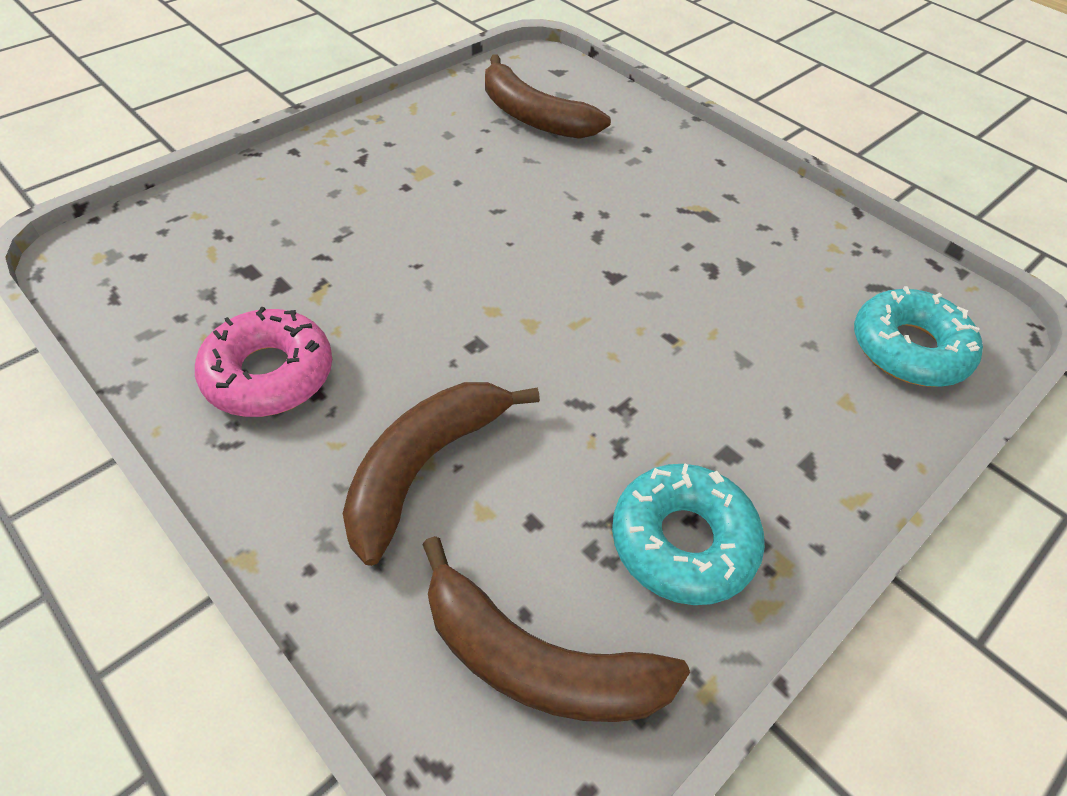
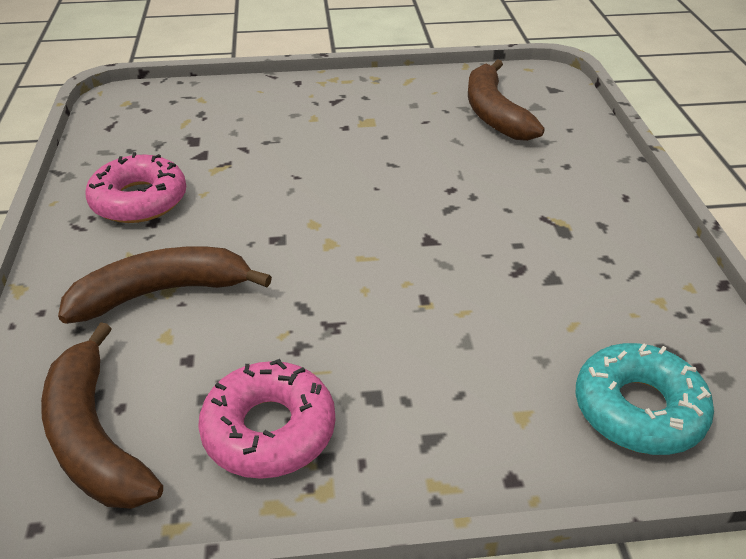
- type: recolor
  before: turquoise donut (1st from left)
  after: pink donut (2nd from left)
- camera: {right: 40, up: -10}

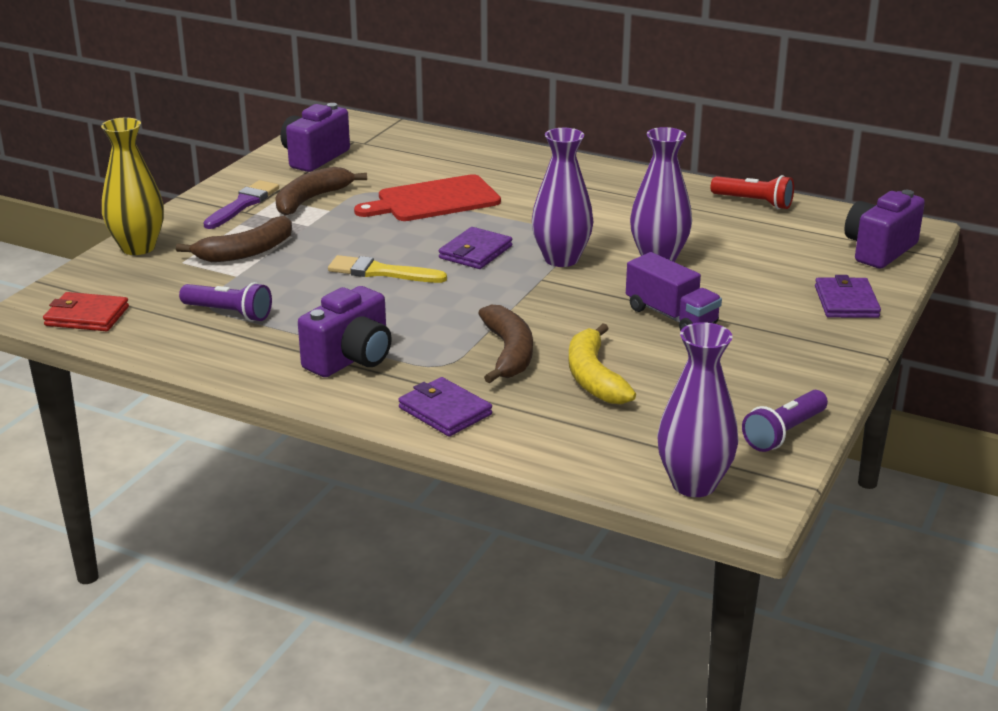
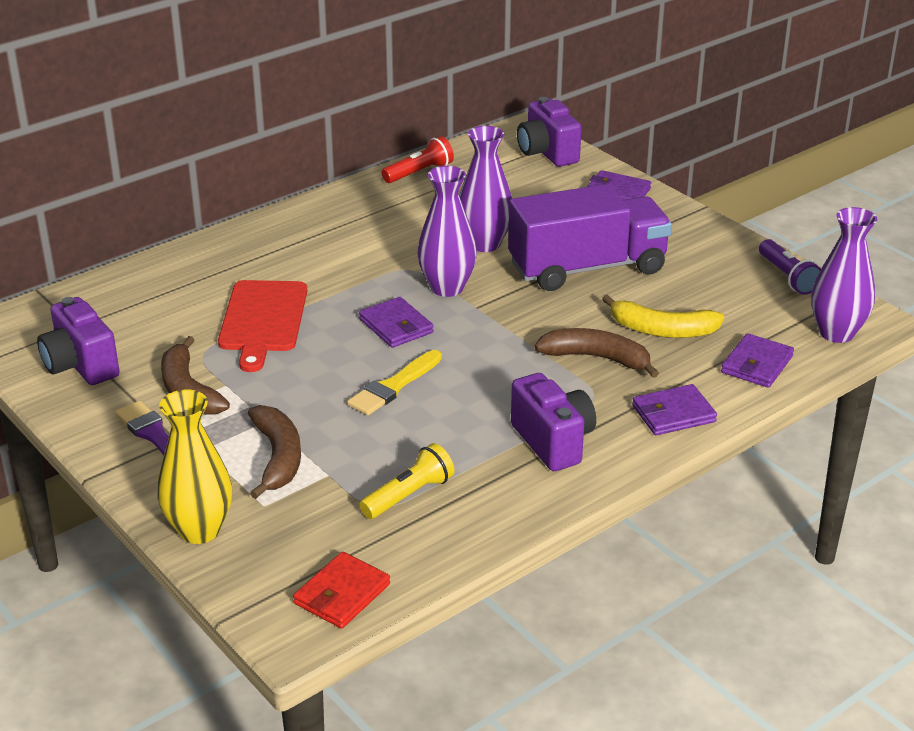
- type: insert
  after: purple wallet (4th from left)
- type: recolor
  before: purple flashlight (1st from left)
  after: yellow flashlight
- type: resize
  before: purple truck
  scale: 1.79
- camera: {right: -65, up: 5}

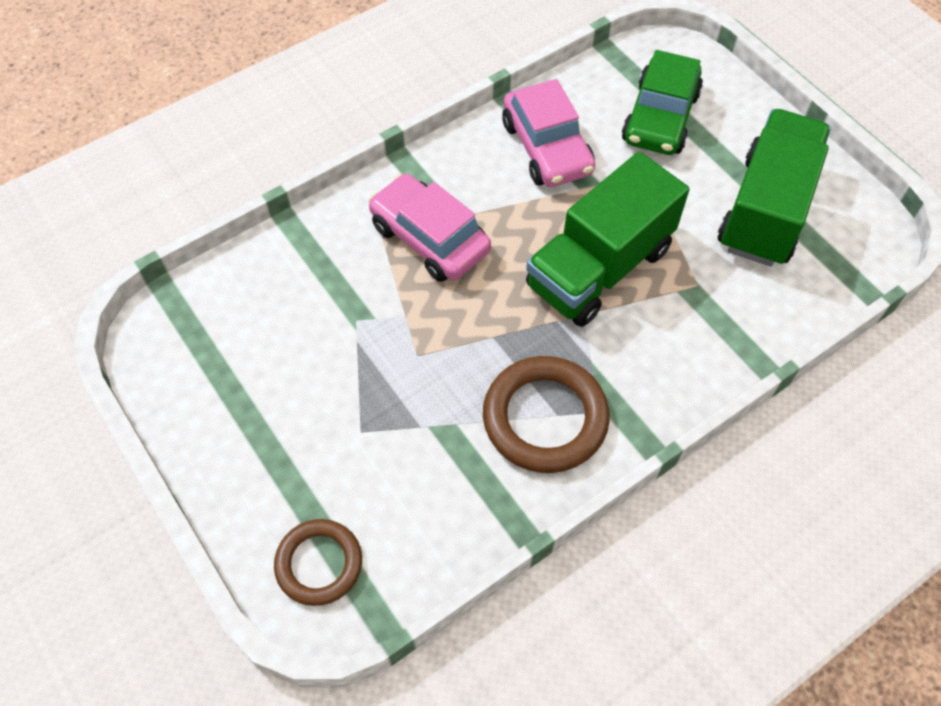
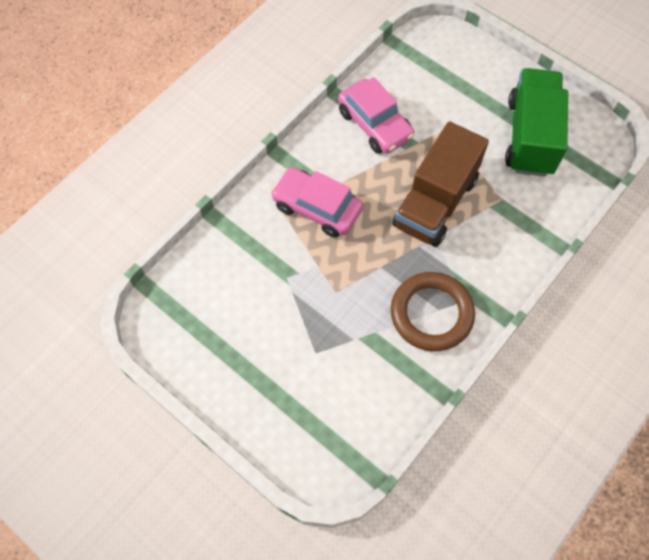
- type: delete
  before: brown ring (1st from left)
- type: delete
  before: green car
- type: recolor
  before: green truck (1st from left)
  after: brown truck
- camera: {right: -15, up: 5}

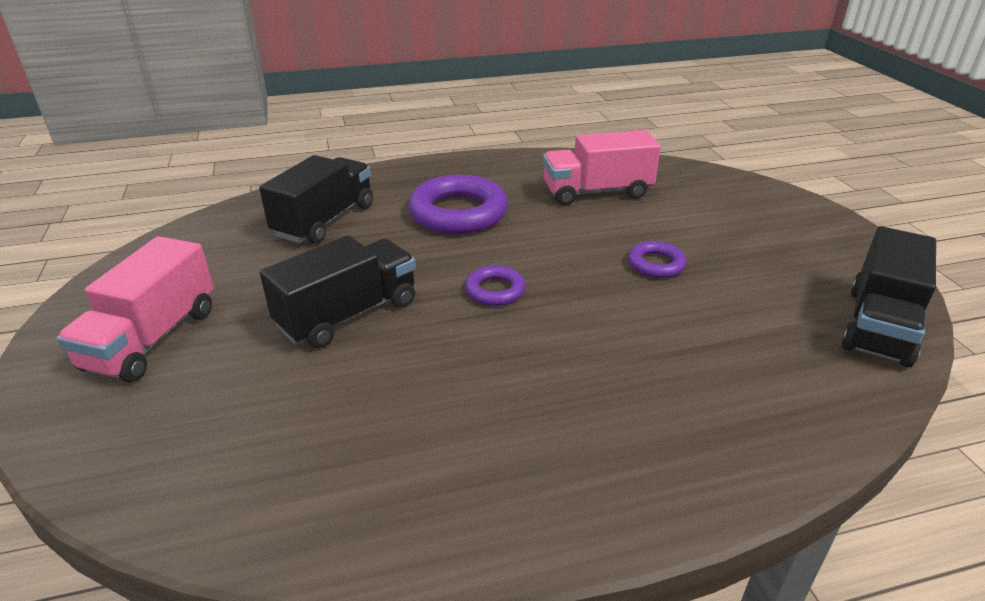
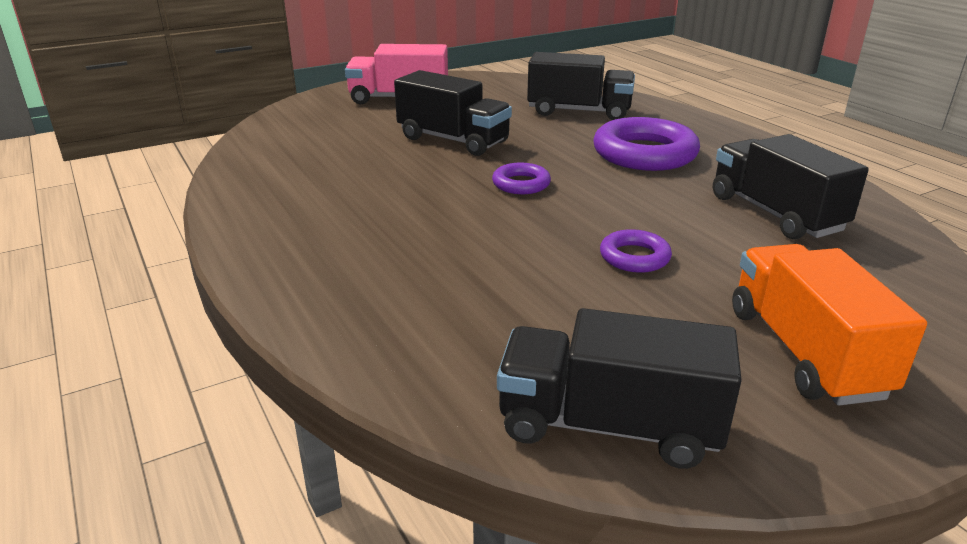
- type: insert
  after: orange truck
- type: recolor
  before: pink truck (2nd from left)
  after: black truck (4th from left)
- camera: {right: 75, up: -5}

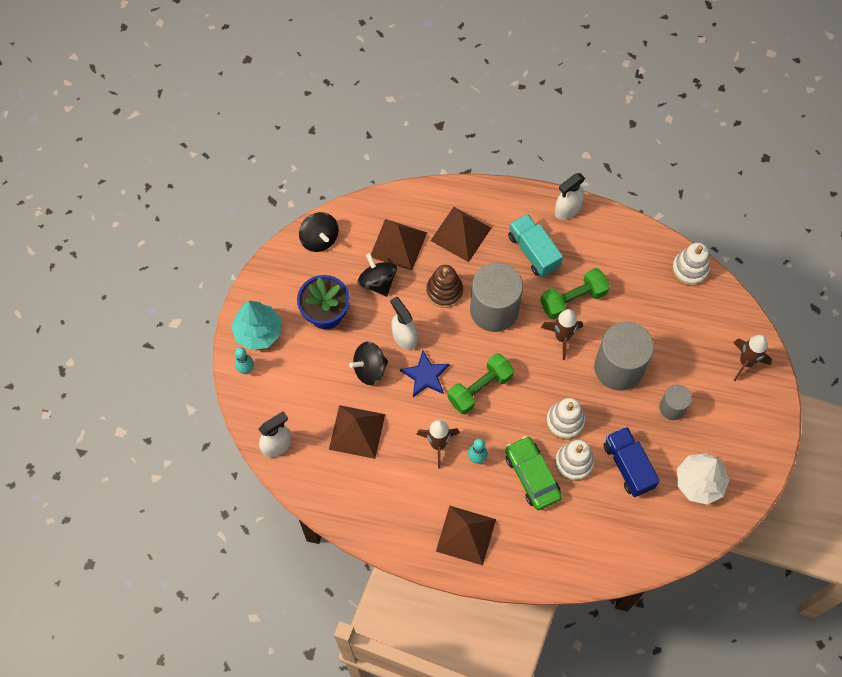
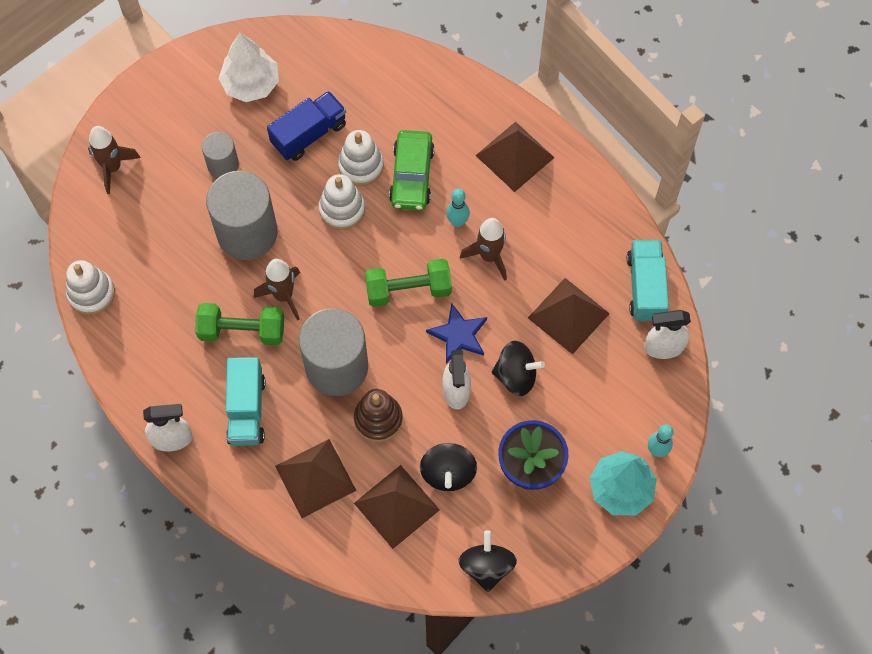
- type: insert
  after: turquoise truck (2nd from left)
- type: rotate
  before: blue truck
  turn: -135
- camera: {right: -150, up: 0}

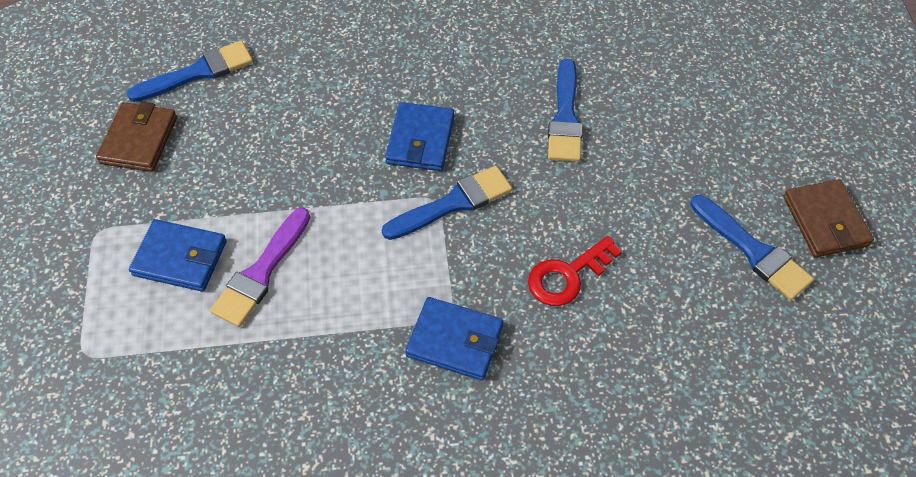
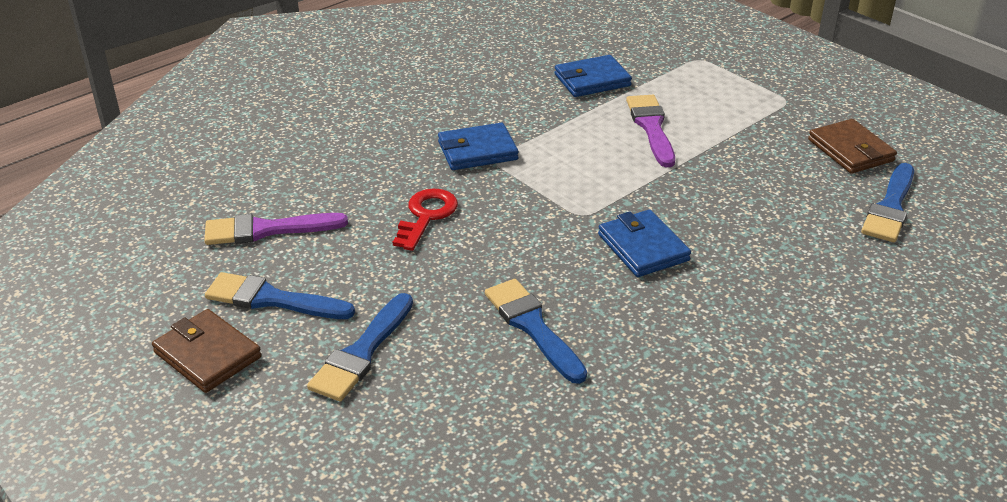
- type: insert
  after: purple brush (1st from left)
- type: move
  before: blue wallet (1st from left in the first image)
  after: blue wallet (2nd from left)
- type: move
  before: blue brush (2nd from left)
- camera: {right: 145, up: -20}

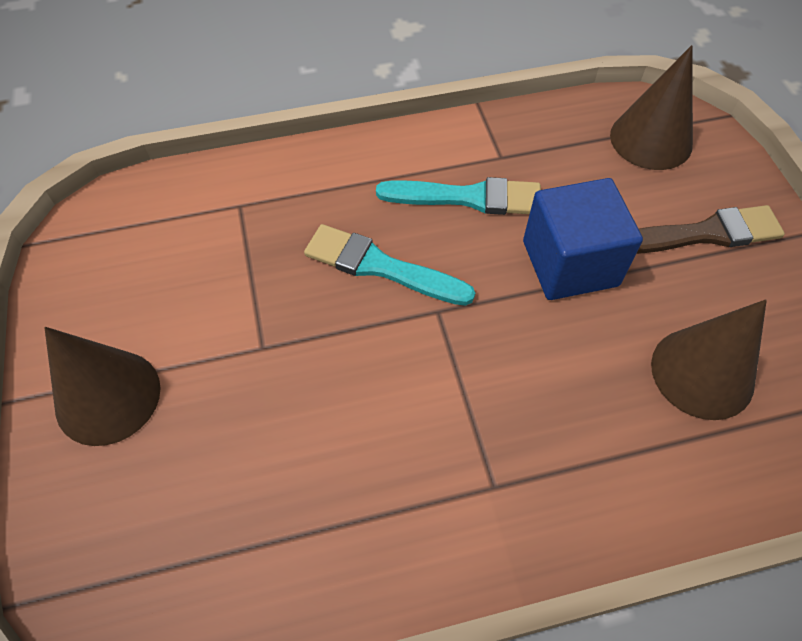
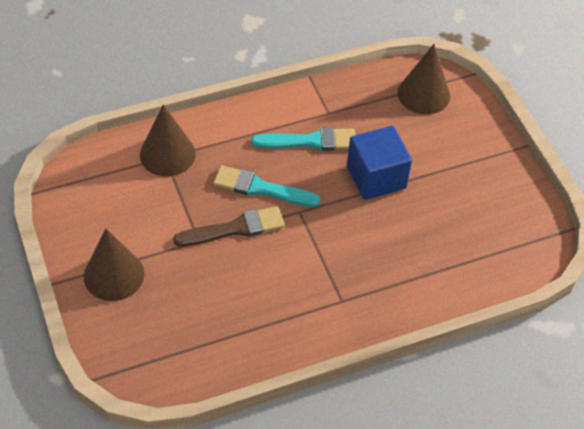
- type: move
  before: brown brush
- type: move
  before: brown cone (3rd from left in the first image)
  after: brown cone (2nd from left)
- camera: {right: -10, up: -5}

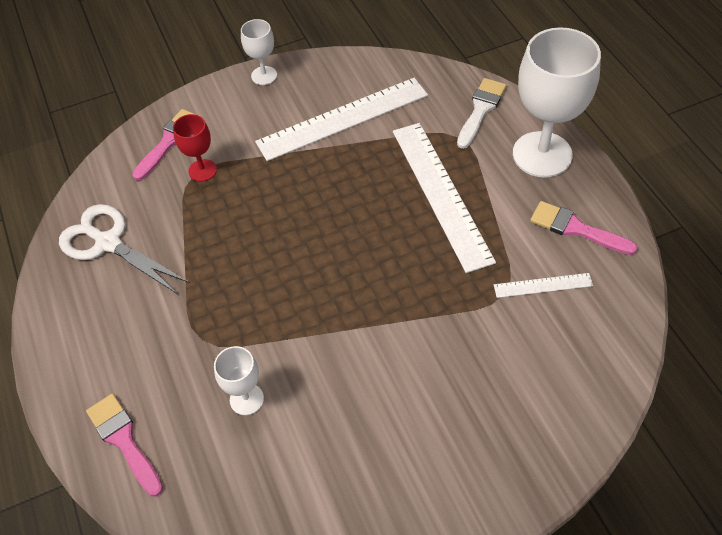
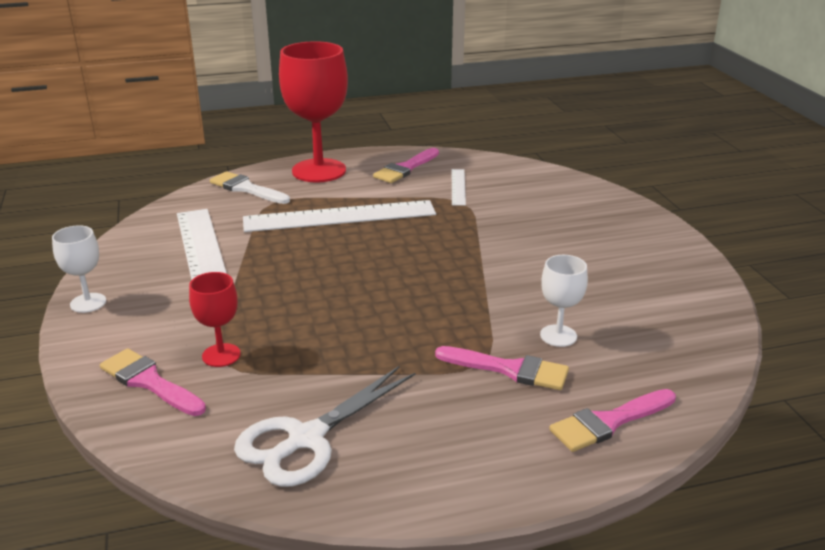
- type: insert
  after: pink brush (3rd from left)
- type: recolor
  before: white goblet (3rd from left)
  after: red goblet (2nd from left)
- camera: {right: -85, up: -25}

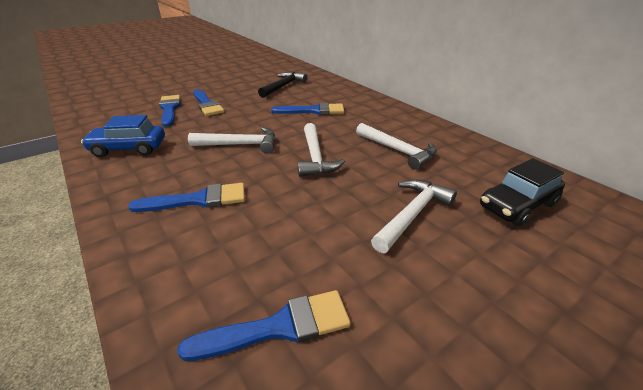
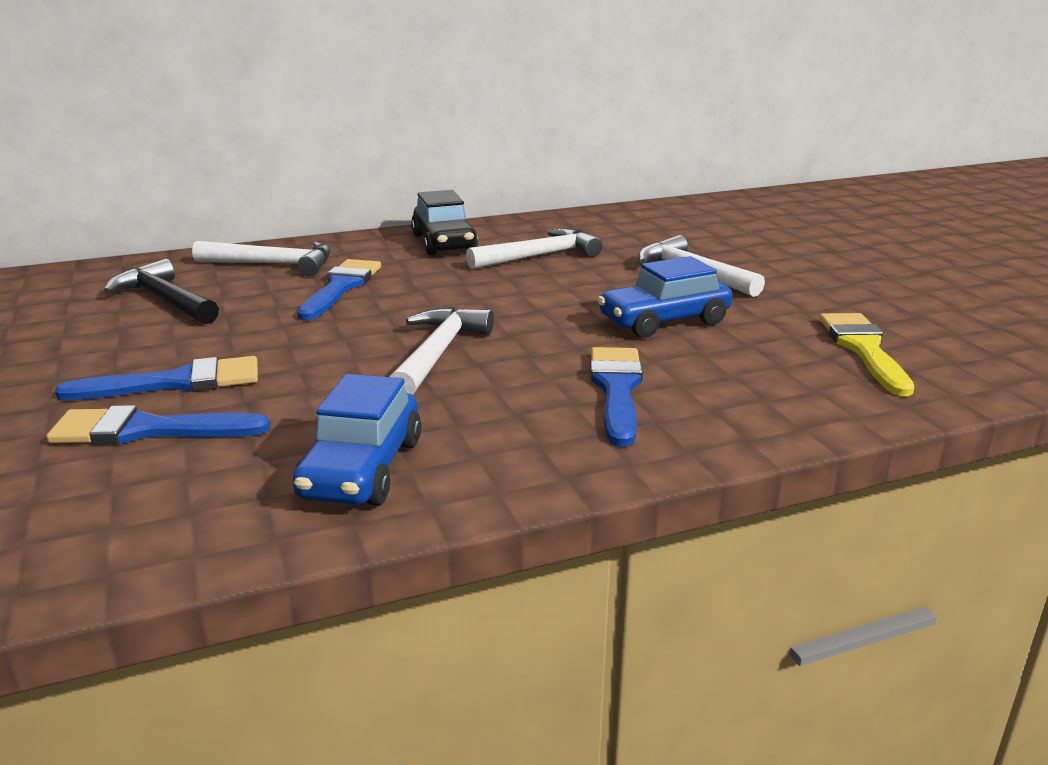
- type: insert
  after: blue car (2nd from left)
- type: move
  before: white hammer (2nd from left in the first image)
  after: white hammer (1st from left)
- type: move
  before: black car
- type: recolor
  before: blue brush (4th from left)
  after: yellow brush
- camera: {right: -75, up: -10}

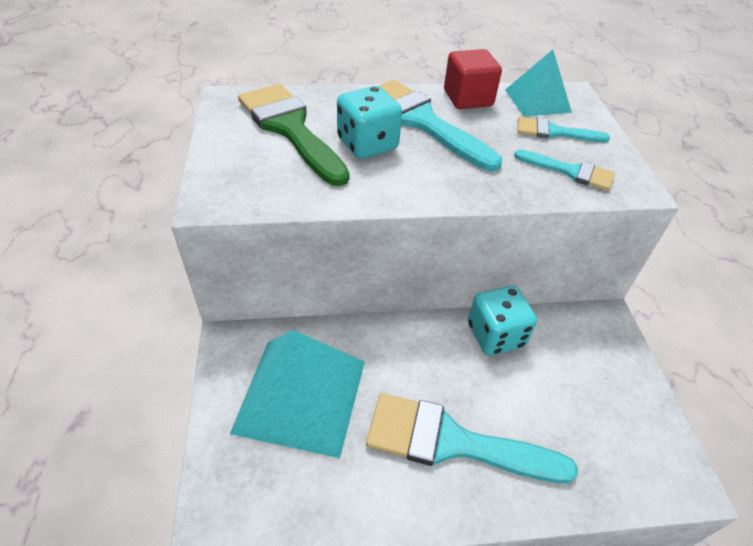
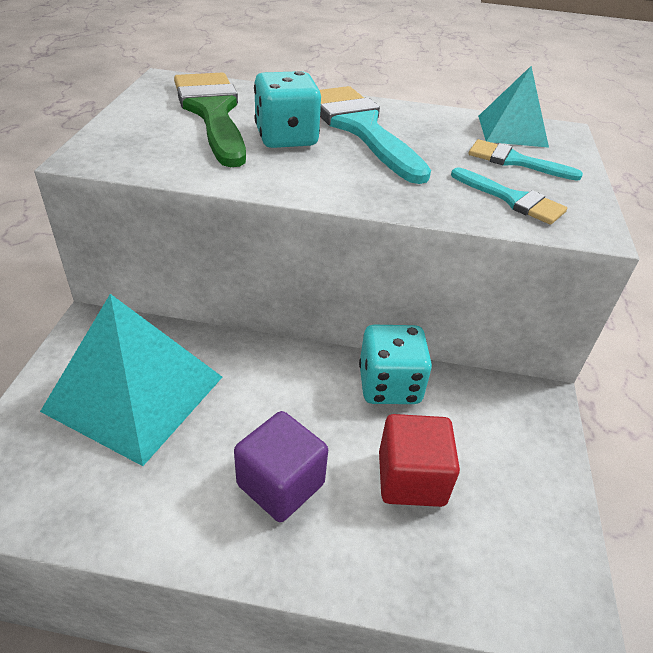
- type: move
  before: red cube
- type: replace
  before: turquoise brush (2nd from left)
  after: purple cube
- camera: {right: 15, up: -5}

